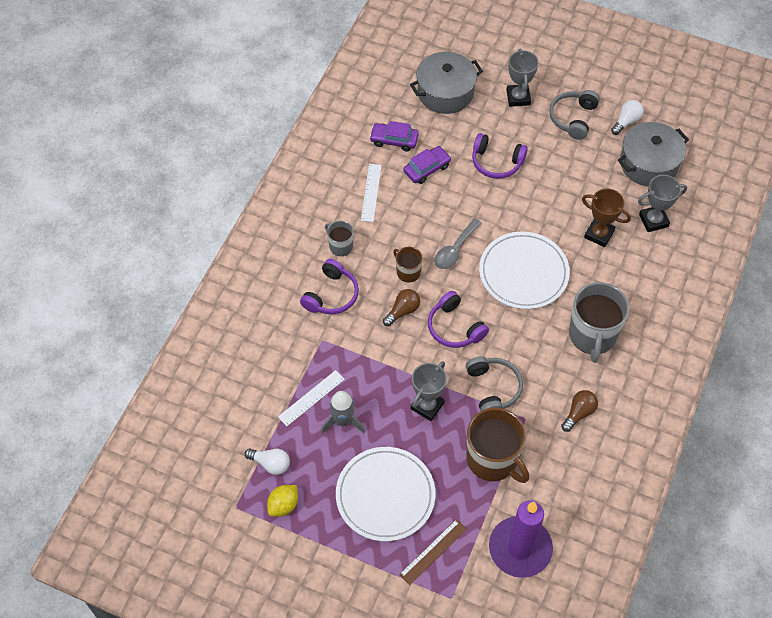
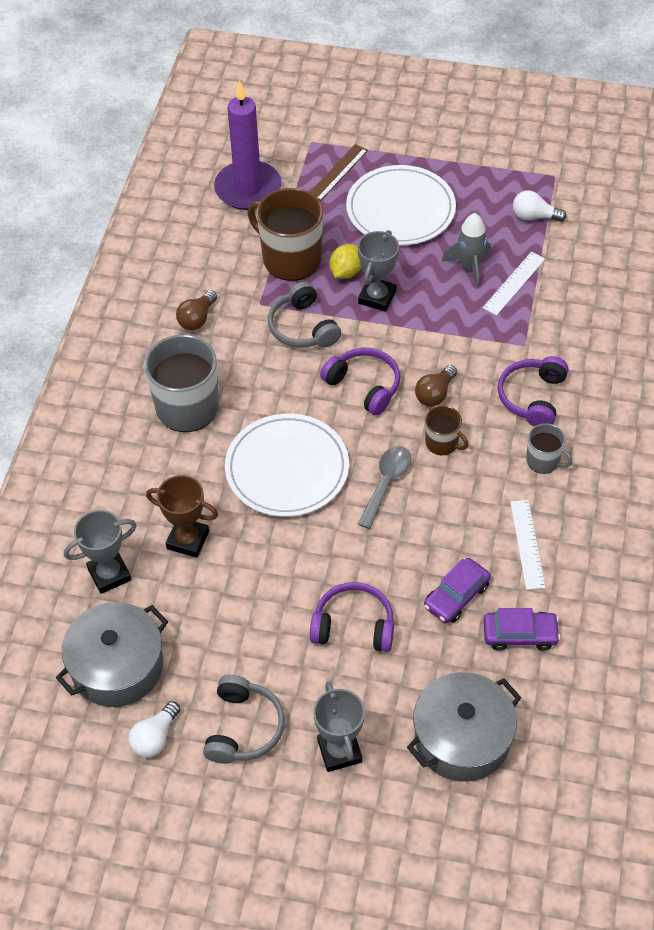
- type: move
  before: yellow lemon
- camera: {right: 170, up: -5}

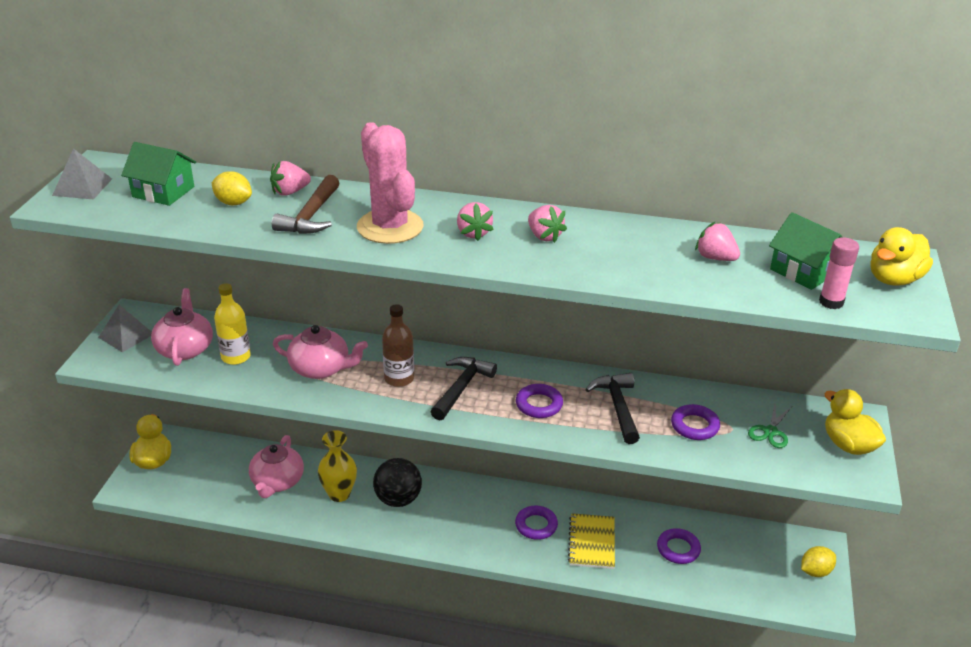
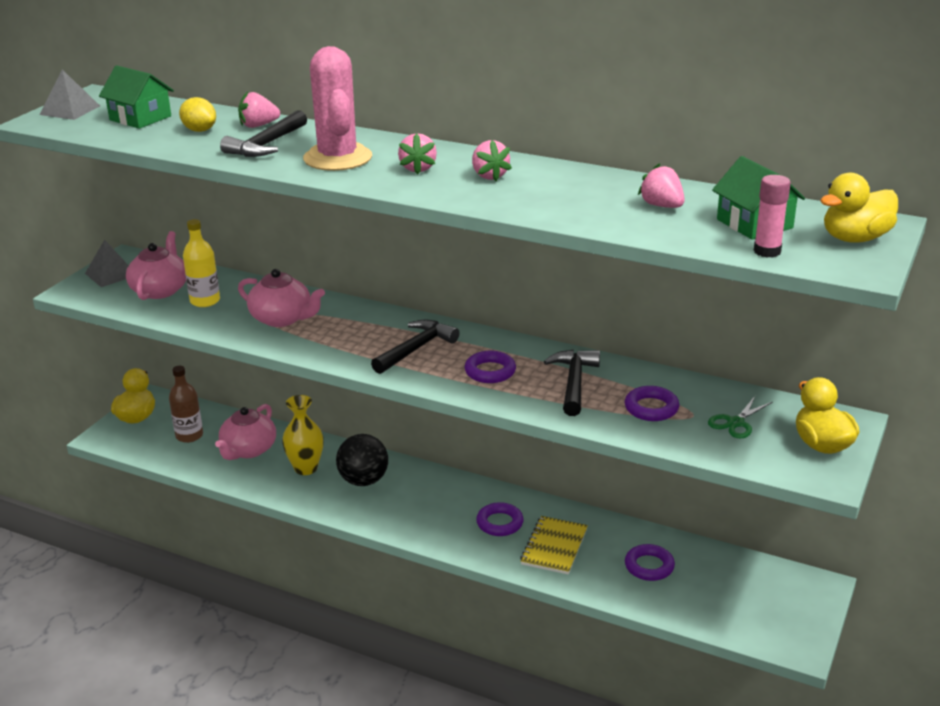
- type: delete
  before: yellow lemon (2nd from left)
- type: move
  before: brown bottle
- type: recolor
  before: brown hammer
  after: black hammer (1st from left)
- camera: {right: 15, up: -5}

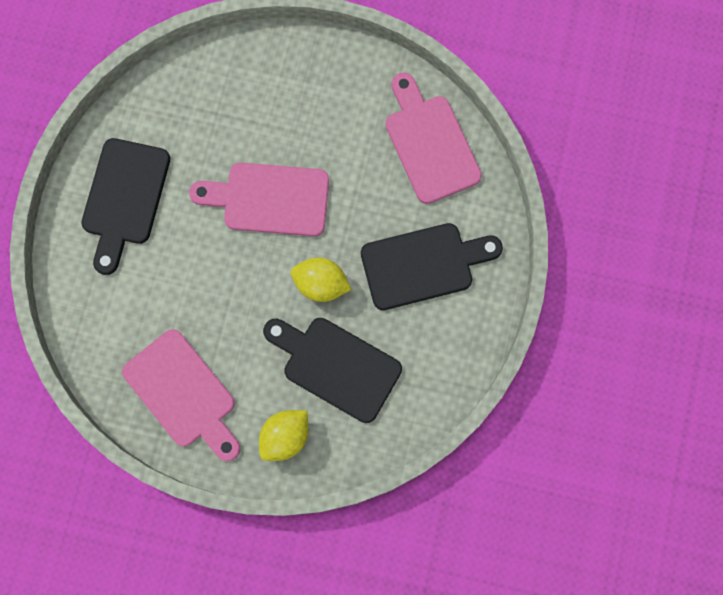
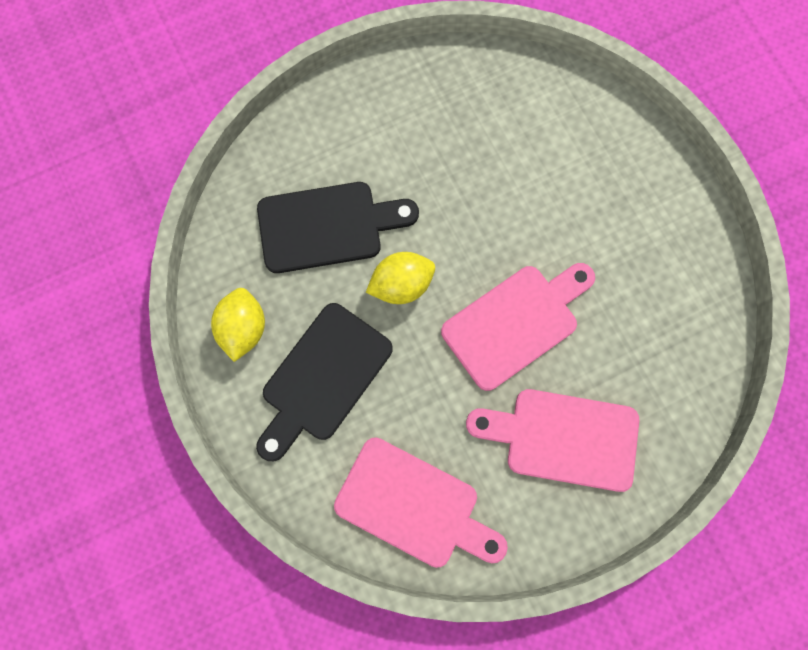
- type: delete
  before: black cutting board (1st from left)
- type: move
  before: pink cutting board (1st from left in the first image)
  after: pink cutting board (3rd from left)
- type: move
  before: yellow lemon (1st from left)
- camera: {right: 140, up: 0}

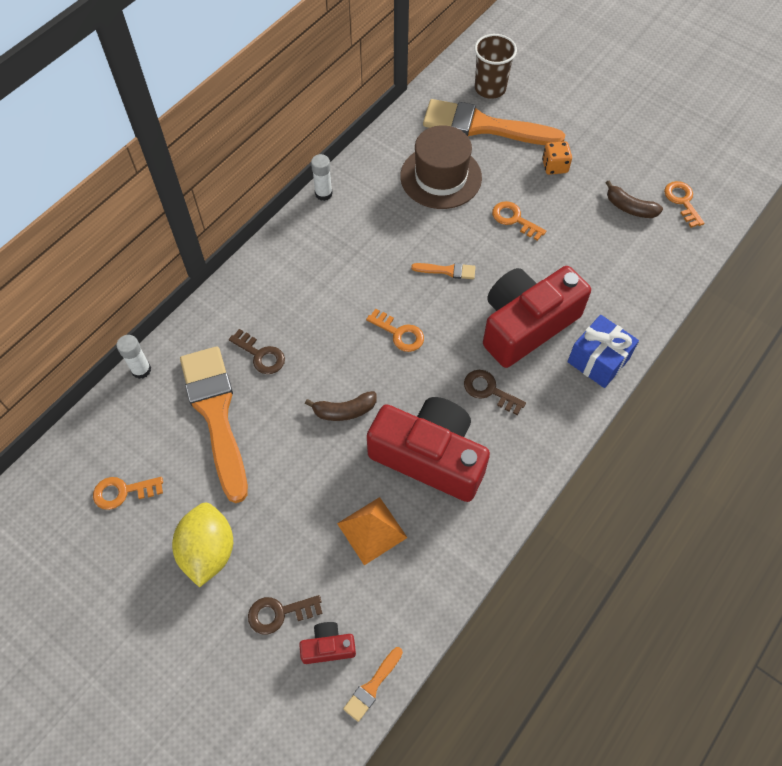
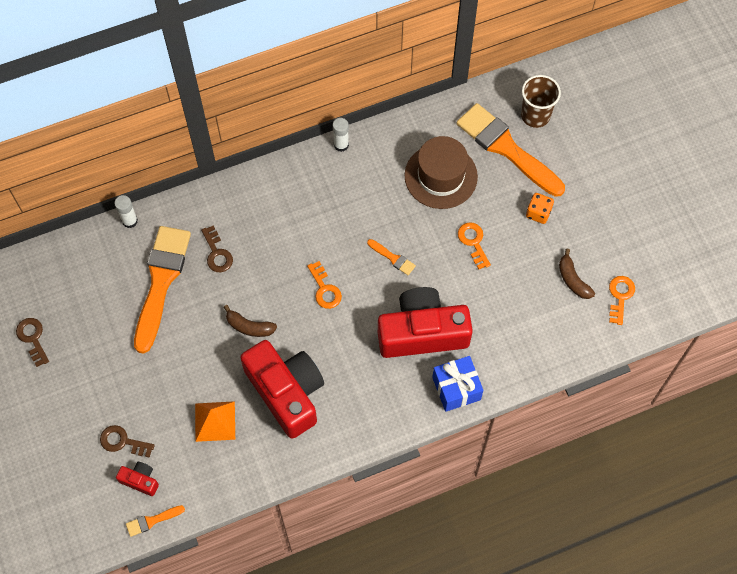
- type: delete
  before: orange key (1st from left)
- type: delete
  before: yellow lemon
- type: move
  before: brown key (3rd from left in the first image)
  after: brown key (1st from left)
- camera: {right: 30, up: 5}

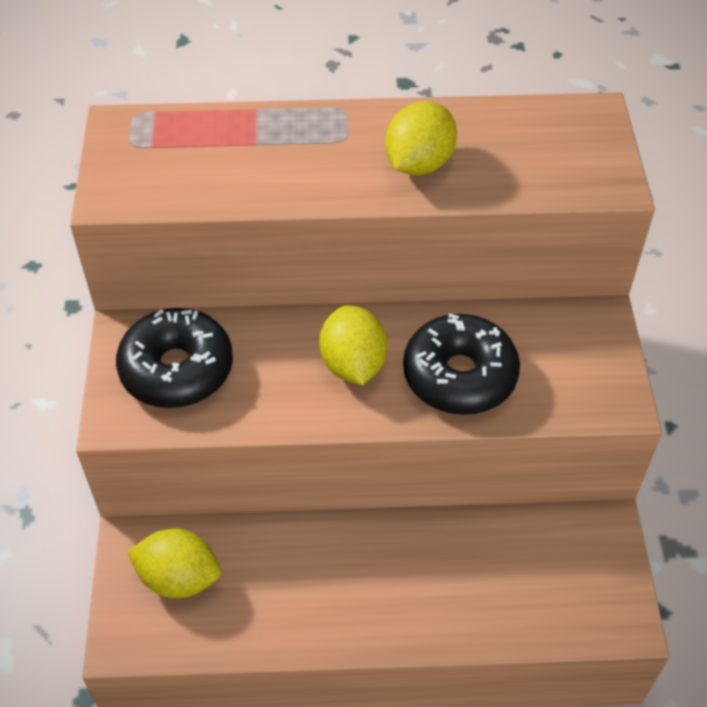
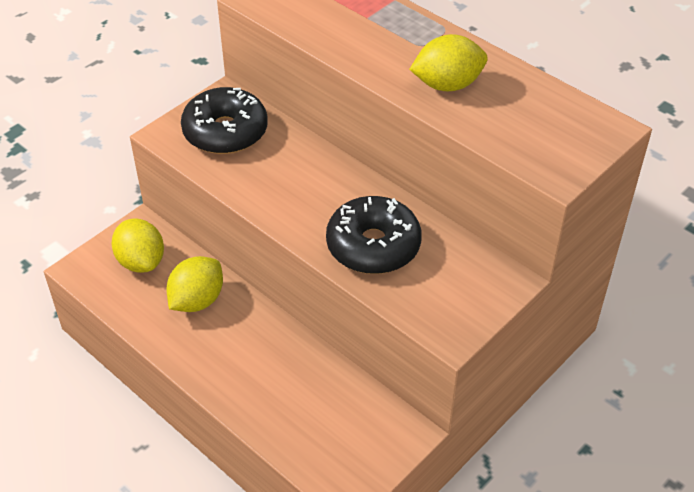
- type: move
  before: yellow lemon (2nd from left)
- camera: {right: 45, up: -5}

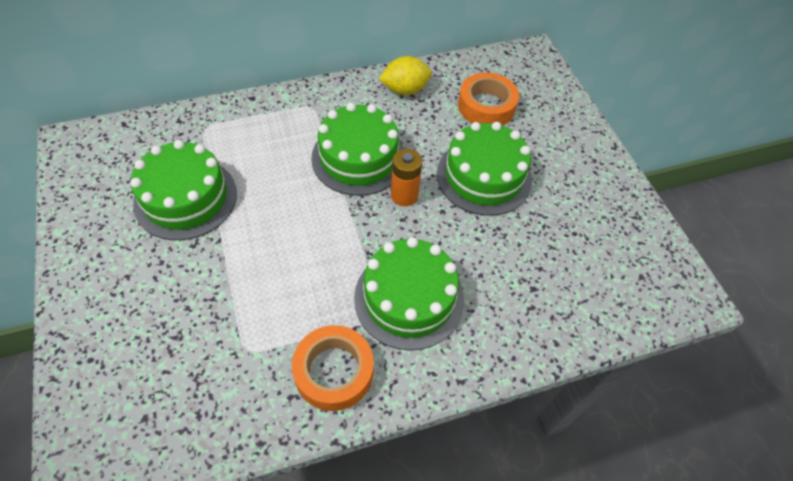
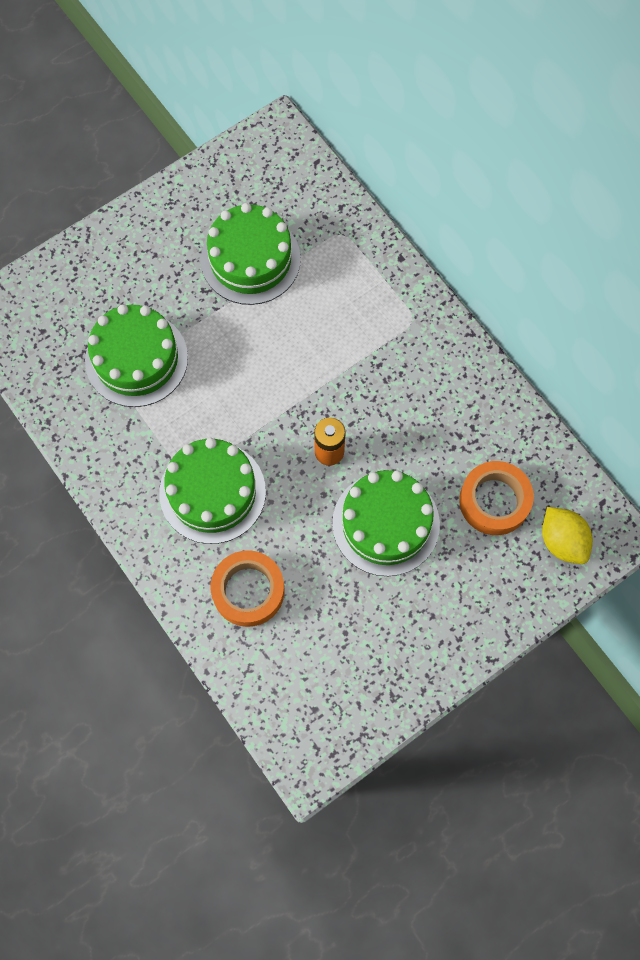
- type: move
  before: orange tape (1st from left)
- type: move
  before: green cake (2nd from left in the first image)
  after: green cake (1st from left)
- type: move
  before: yellow lemon
- camera: {right: 75, up: 15}

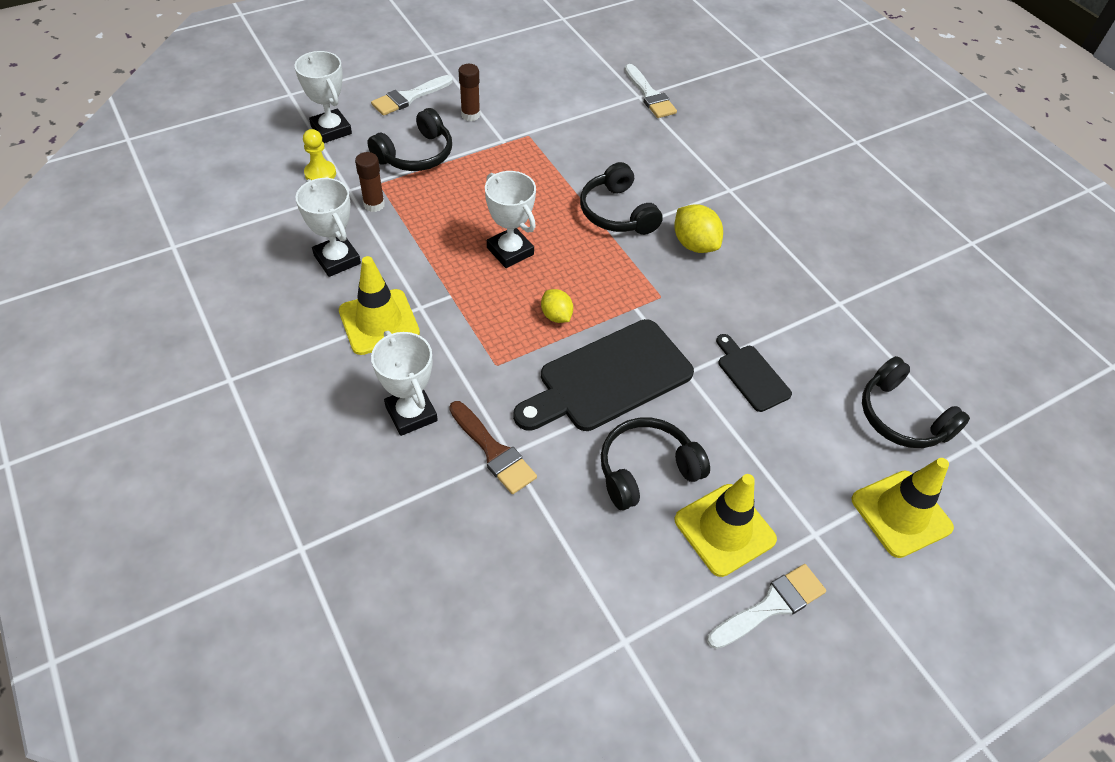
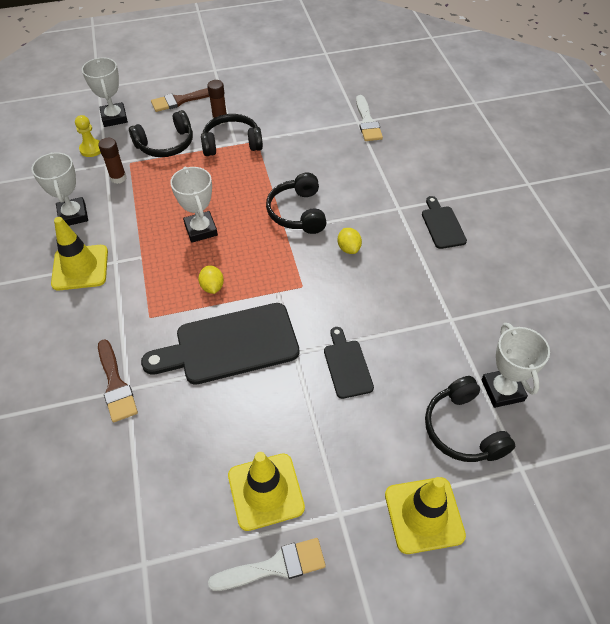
- type: insert
  after: black cutting board (3rd from left)
- type: move
  before: white trophy (3rd from left in the first image)
  after: white trophy (4th from left)
- type: move
  before: black headphones (3rd from left in the first image)
  after: black headphones (2nd from left)
- type: recolor
  before: white brush (1st from left)
  after: brown brush (2nd from left)
- type: resize
  before: yellow lemon (2nd from left)
  scale: 0.64
- camera: {right: 20, up: 0}

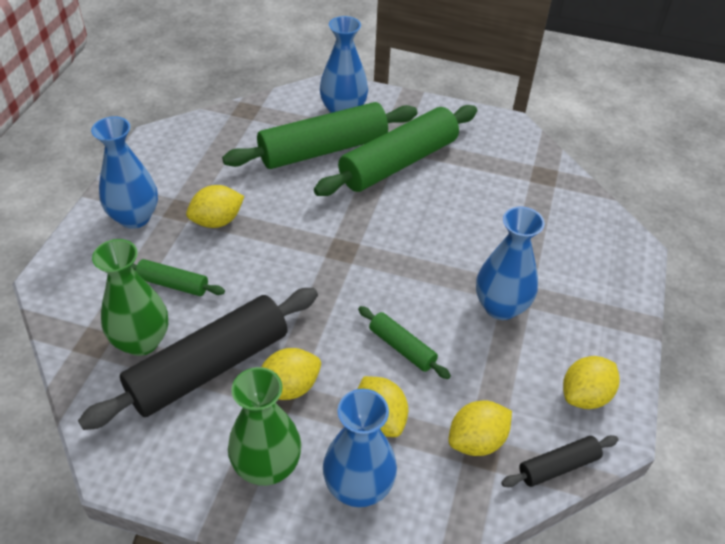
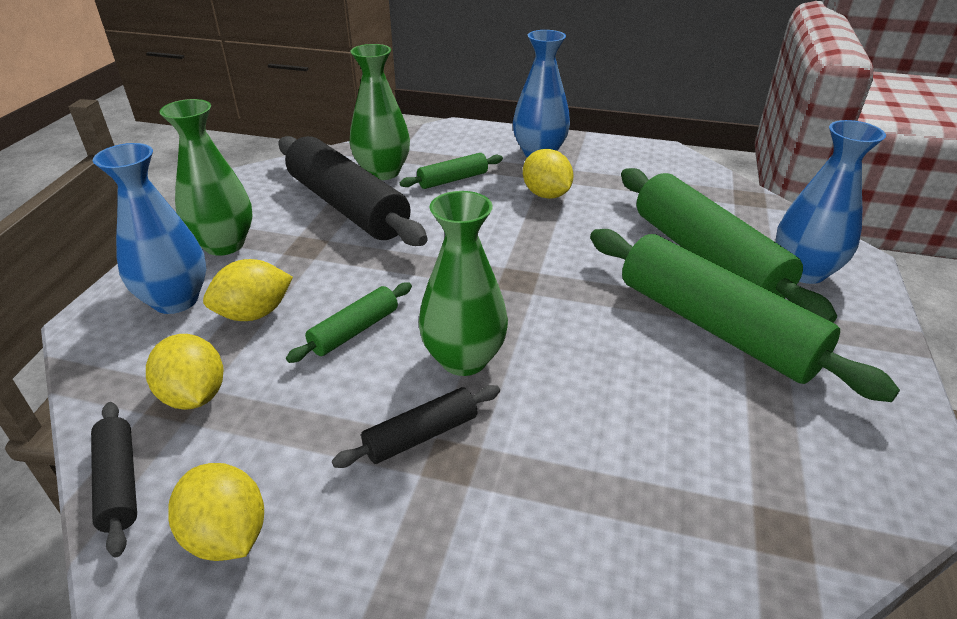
- type: delete
  before: yellow lemon (2nd from left)
- type: insert
  after: green vase (3rd from left)
- type: replace
  before: blue vase (4th from left)
  after: black rolling pin (3rd from left)
- type: rotate
  before: green rolling pin (1st from left in the first image)
  turn: 45
- camera: {right: 90, up: -10}

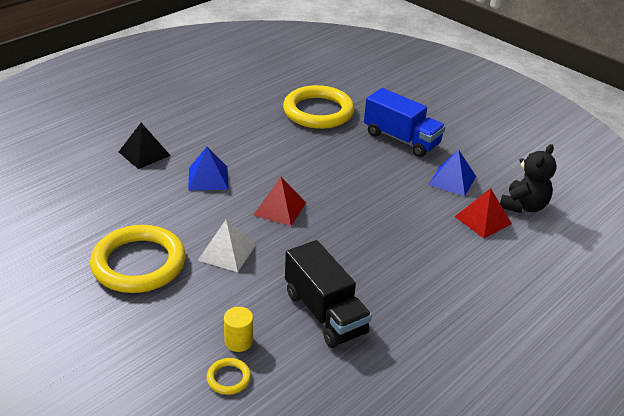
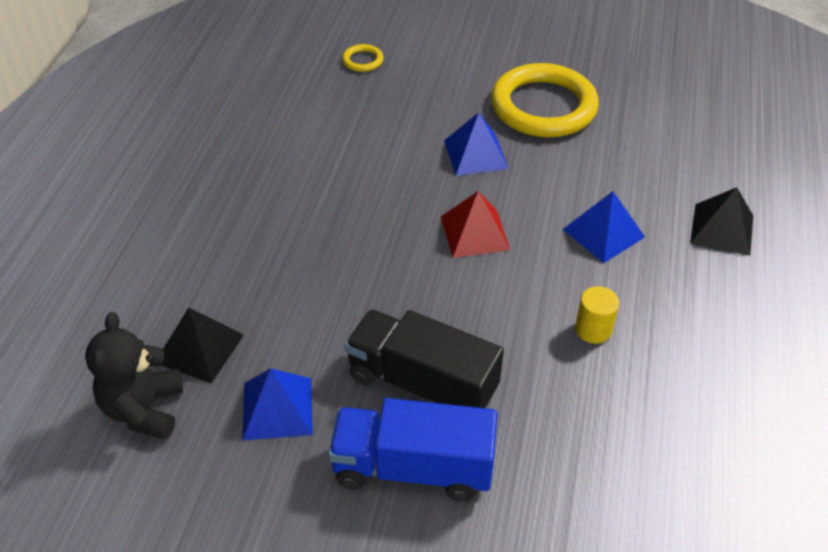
- type: delete
  before: yellow ring (3rd from left)
- type: move
  before: yellow cylinder
- type: move
  before: black truck
- type: recolor
  before: white pyramid
  after: blue pyramid (2nd from left)
- type: recolor
  before: red pyramid (2nd from left)
  after: black pyramid (1st from left)
- camera: {right: 150, up: 10}

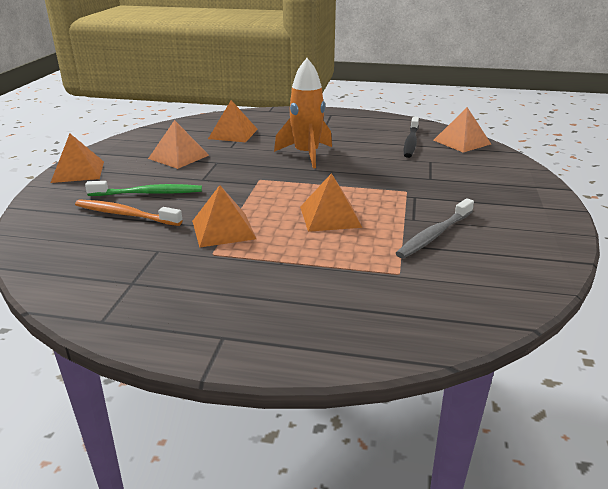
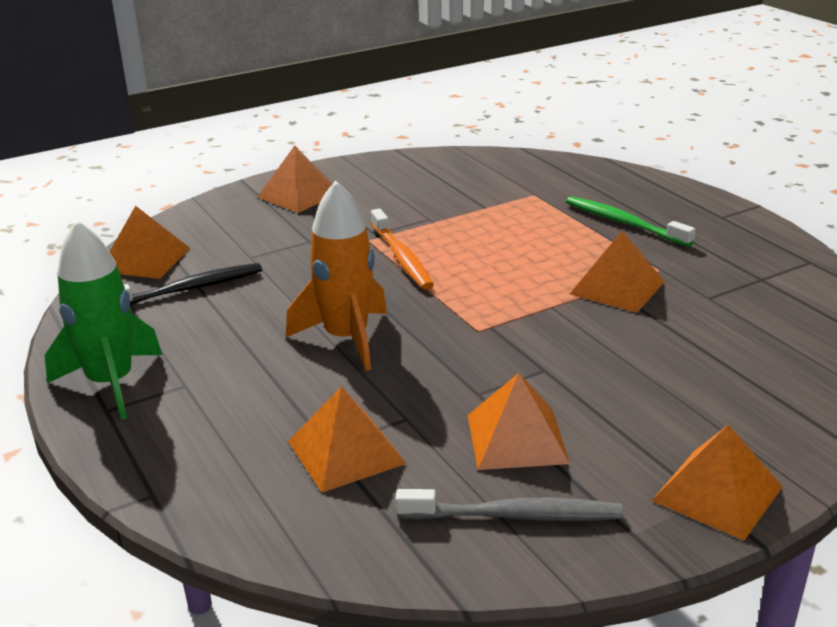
- type: insert
  after: green rocket
- type: move
  before: orange toothbrush
- type: move
  before: green toothbrush
- type: move
  before: orange pyramid (5th from left in the first image)
  after: orange pyramid (2nd from left)
- type: move
  before: grey toothbrush
- camera: {right: -130, up: 0}

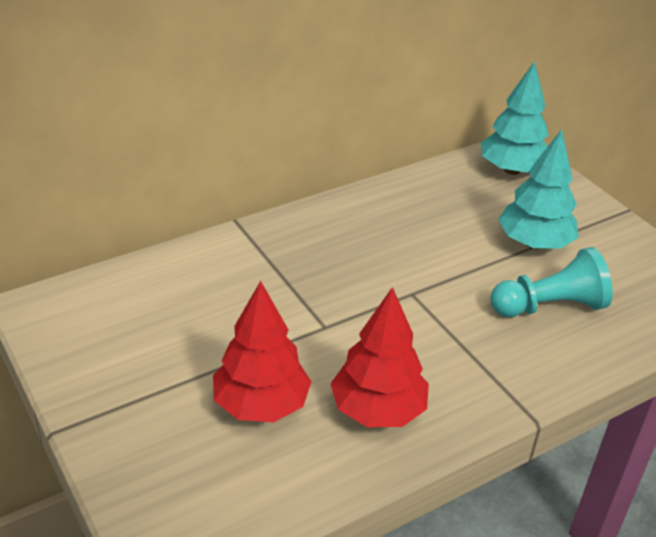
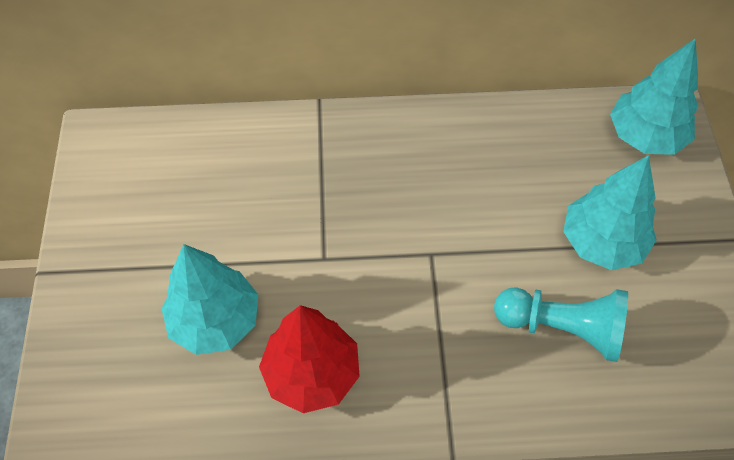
- type: recolor
  before: red tree (1st from left)
  after: turquoise tree (1st from left)
- camera: {right: 30, up: 20}

